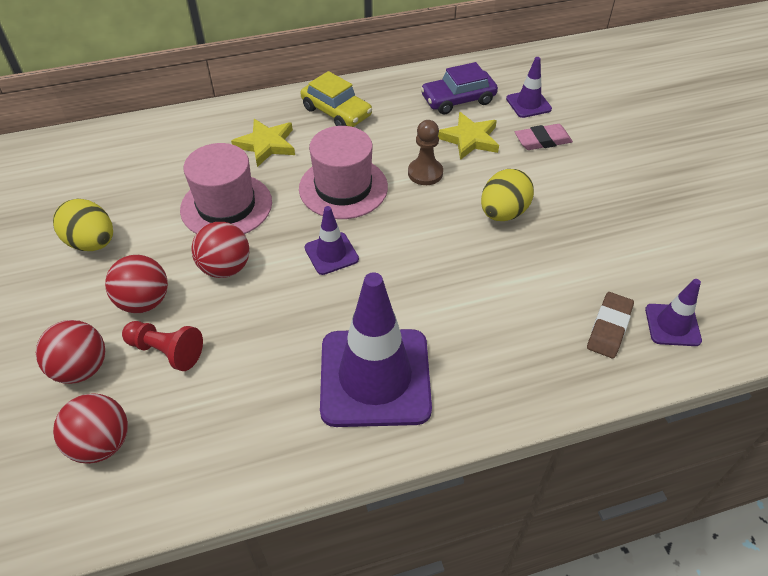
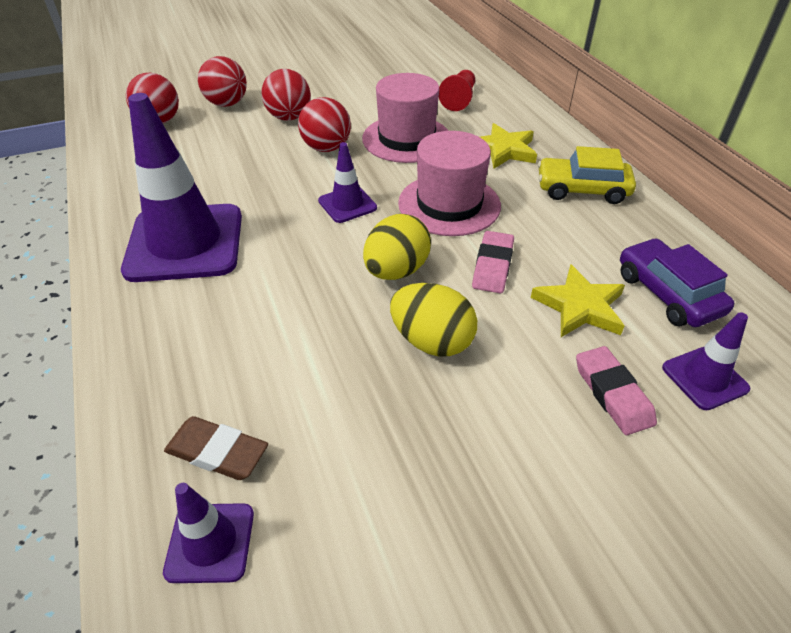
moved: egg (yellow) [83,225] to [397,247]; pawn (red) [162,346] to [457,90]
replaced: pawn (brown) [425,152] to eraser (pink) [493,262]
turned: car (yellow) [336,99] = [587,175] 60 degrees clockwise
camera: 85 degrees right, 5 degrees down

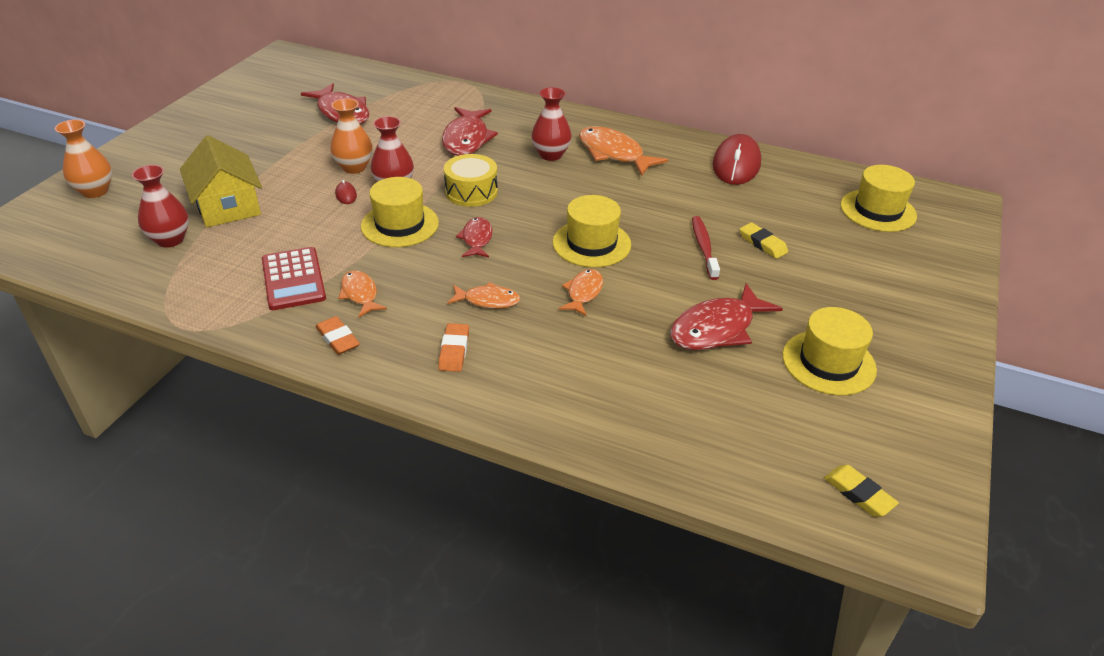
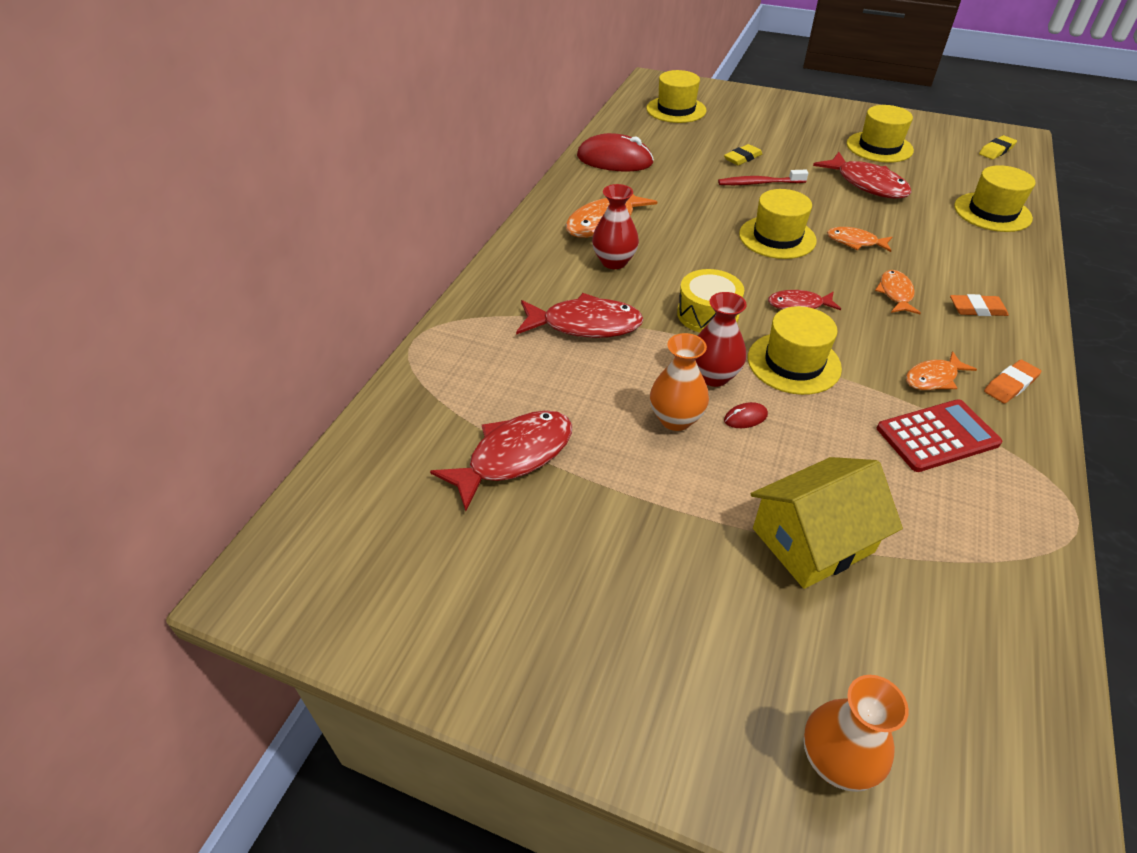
removed: vase (red) [160,206]
added: hat (yellow) [995,198]
camera: 90 degrees left, 5 degrees up

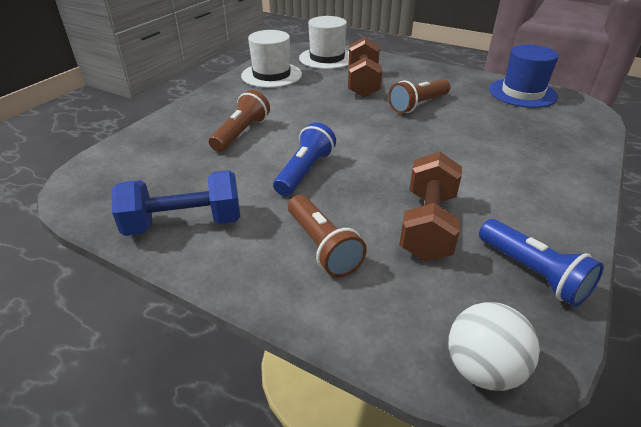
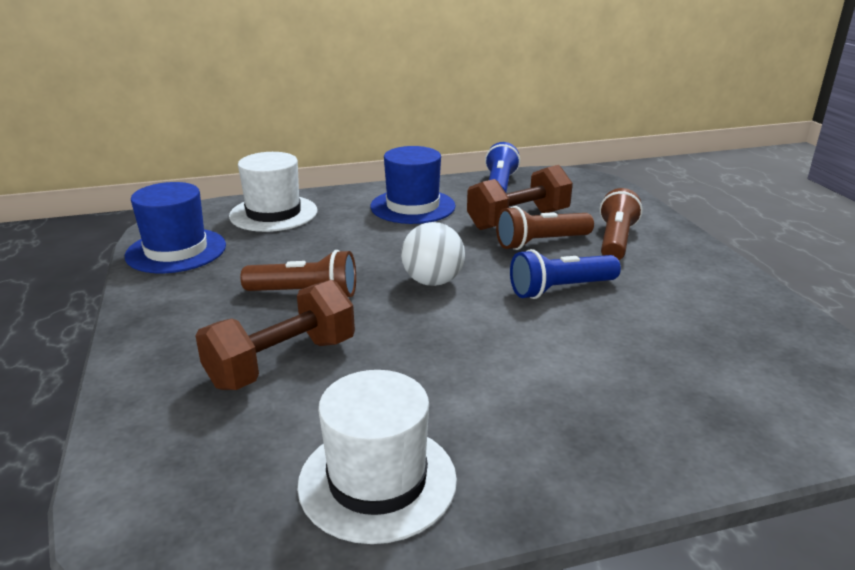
removed: dumbbell (blue) [176,203]
added: hat (blue) [413,185]
moved: flashlight (brown) [239,121] to [545,228]; hat (white) [324,42] to [273,192]; ball (white) [494,346] to [433,254]
camera: 135 degrees left, 10 degrees down

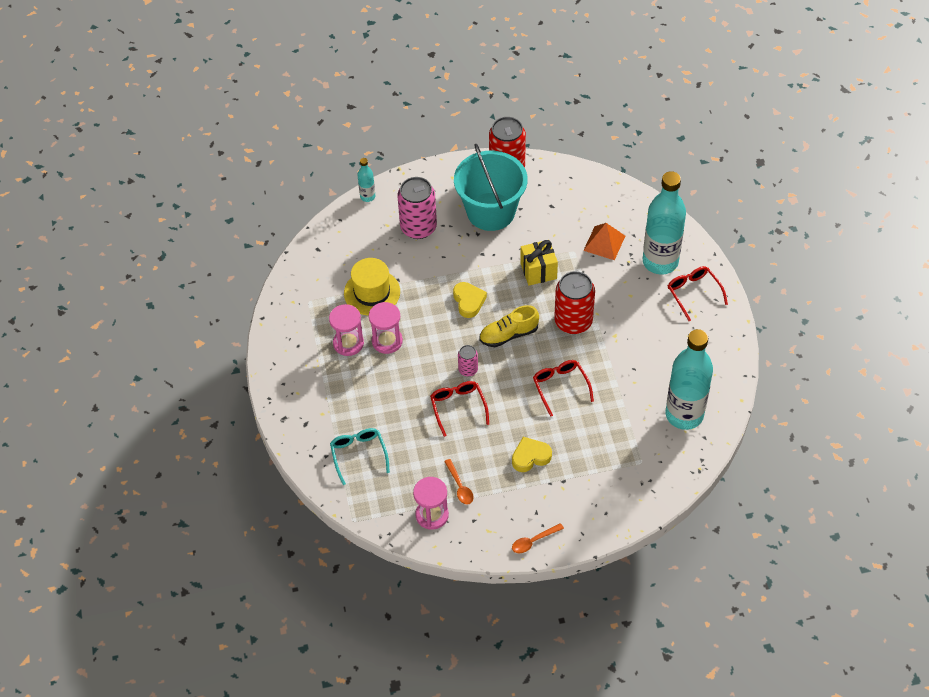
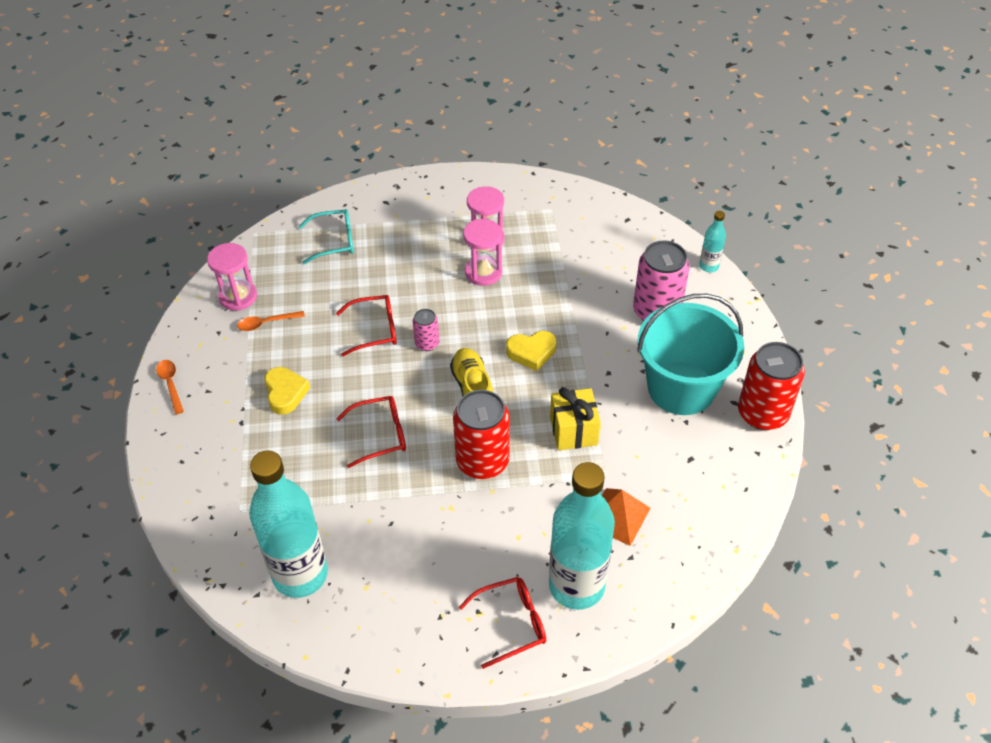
removed: hat (yellow) [372,287]
camera: 95 degrees right, 5 degrees down

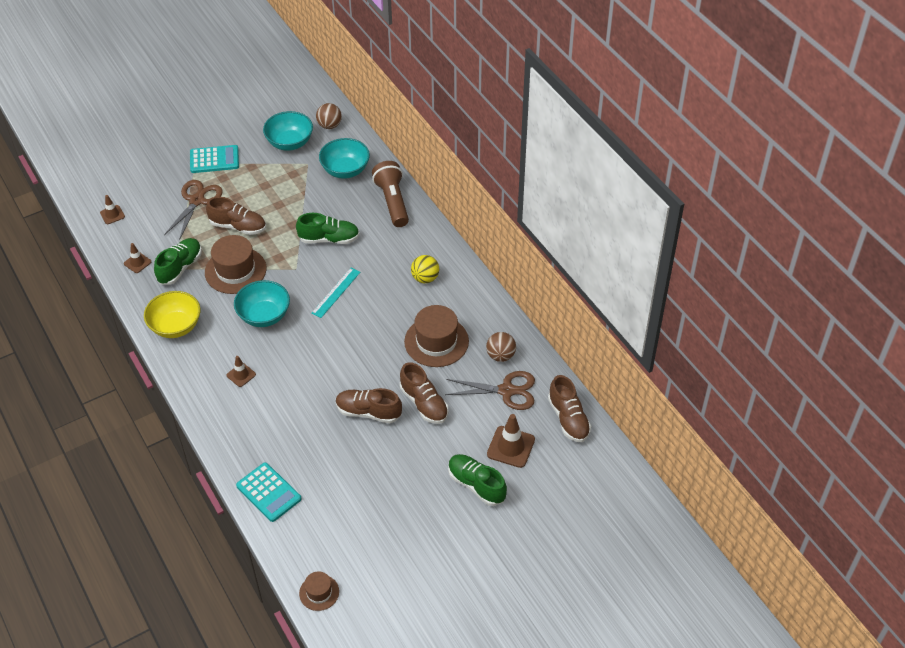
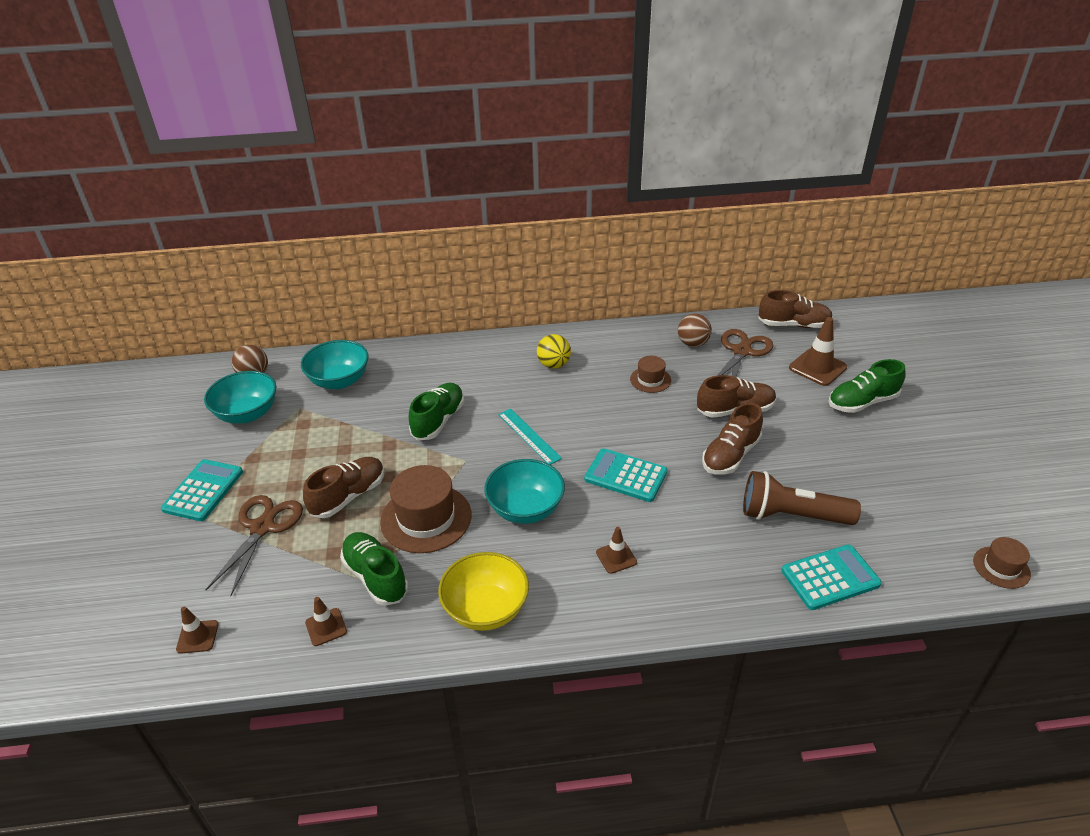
added: calculator (turquoise) [626,475]
moved: flashlight (brown) [390,194] to [802,498]
turned: scissors (brown) [193,210] = [254,545] 60 degrees clockwise
resized: hat (brown) [436,336] = [650,374] x0.54
camera: 65 degrees left, 10 degrees down

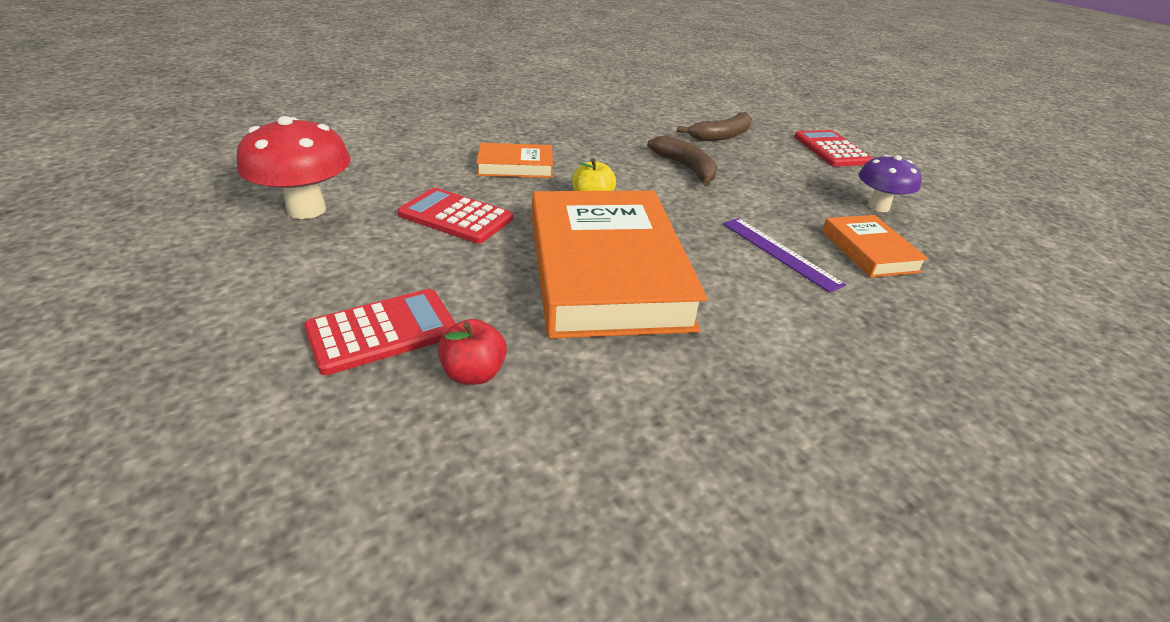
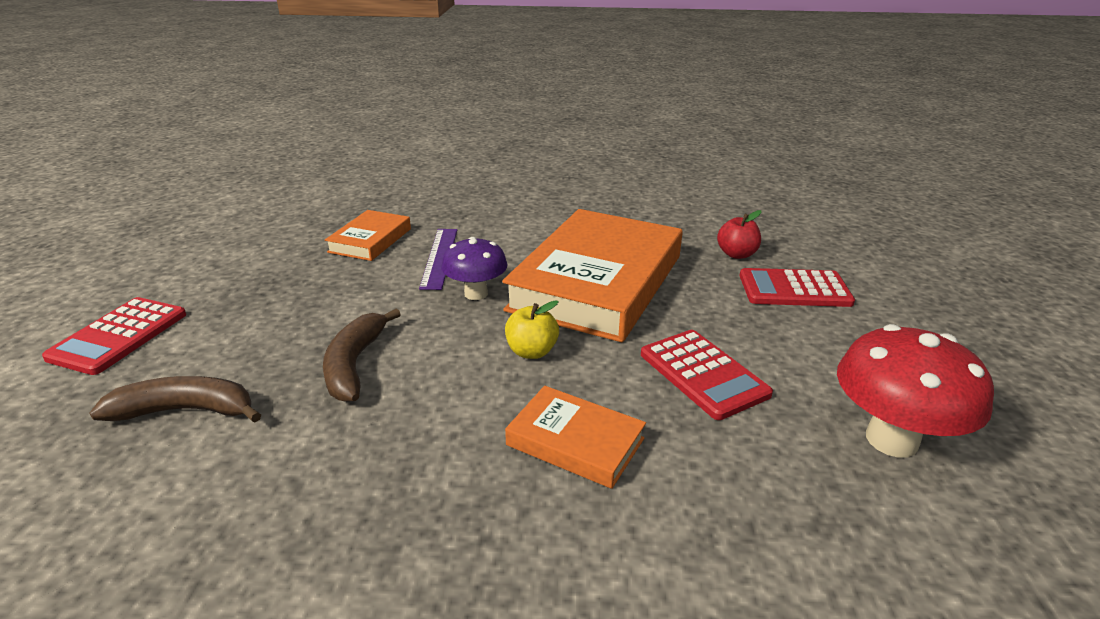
moved: mushroom (purple) [890,183] to [474,268]
camera: 145 degrees left, 5 degrees down

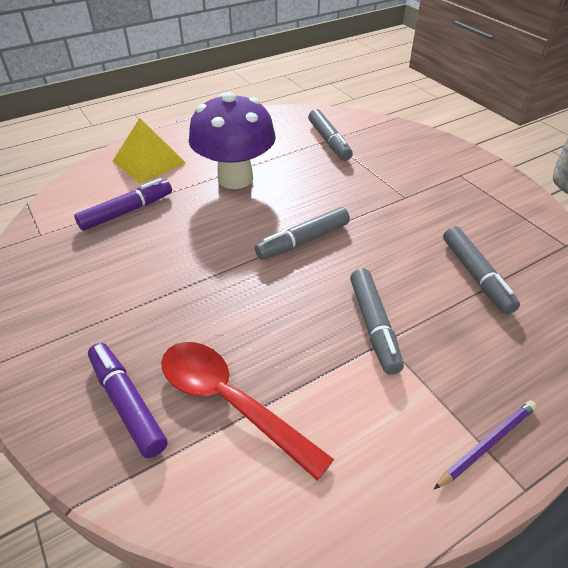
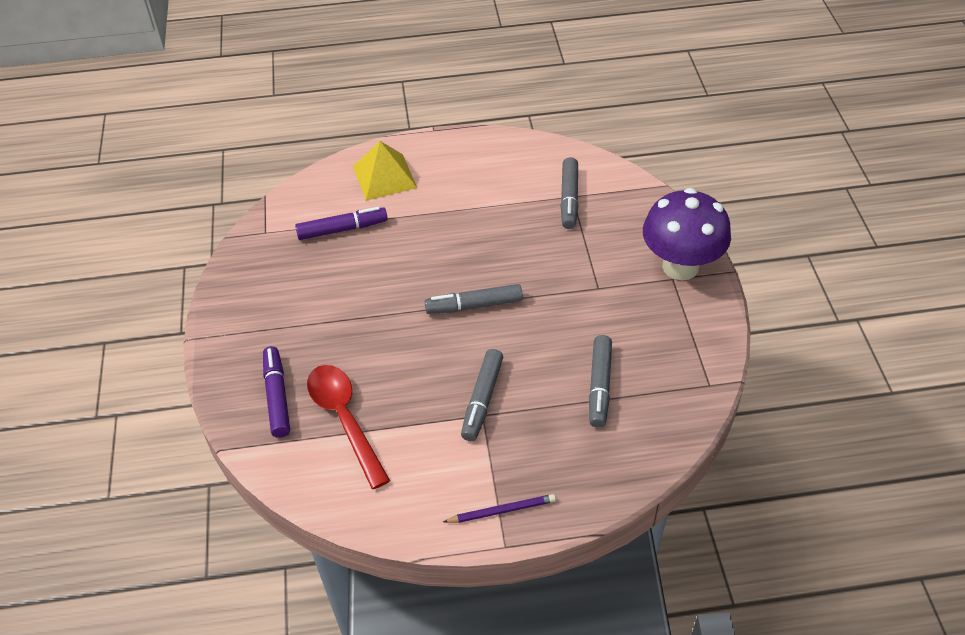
moved: mushroom (purple) [232,140] to [687,234]
camera: 25 degrees right, 5 degrees up

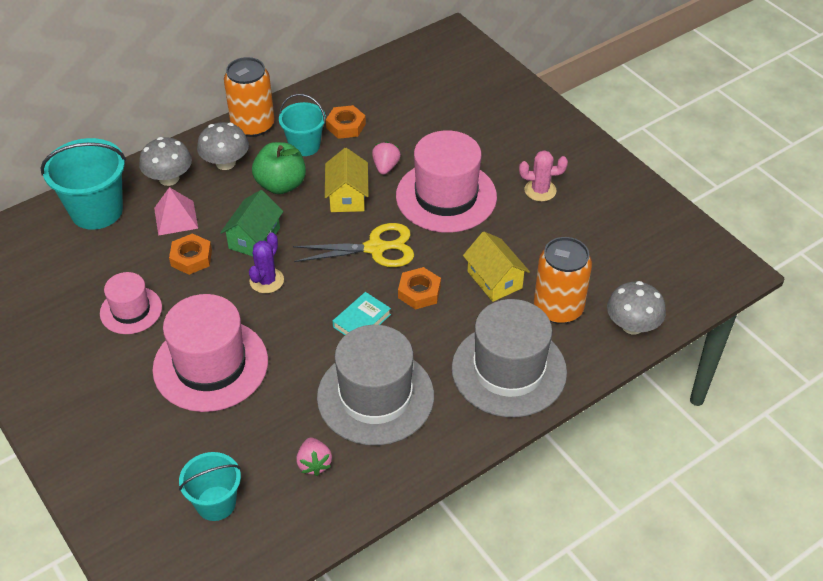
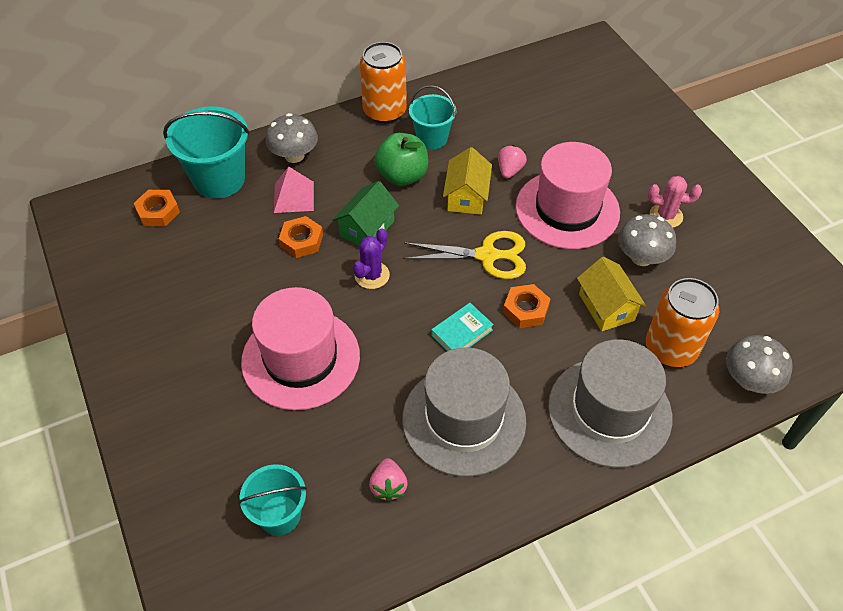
removed: hat (pink) [131,303]
moved: mushroom (grey) [223,146] to [647,240]; nut (orange) [346,122] to [156,208]
camera: 10 degrees right, 5 degrees up

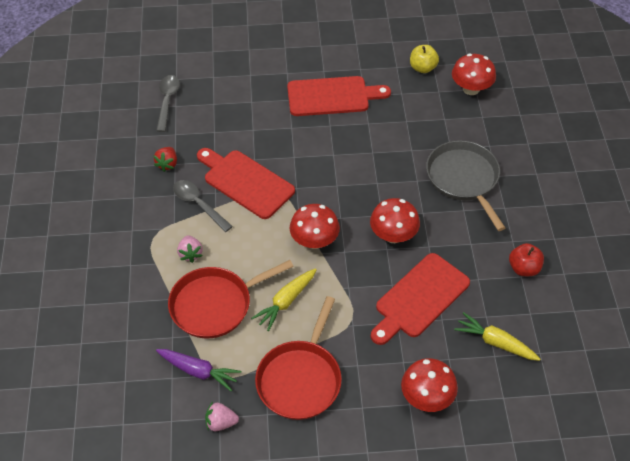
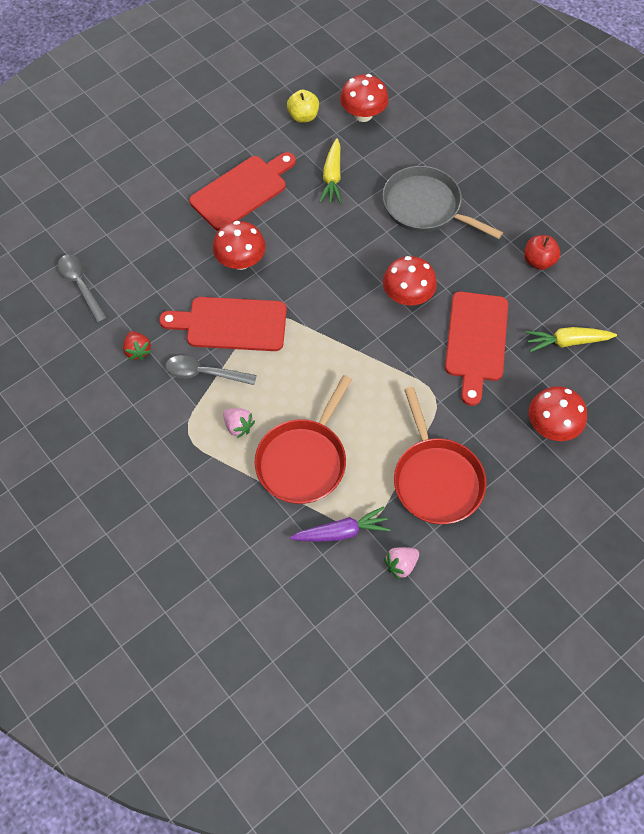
moved: carrot (yellow) [284,299] to [330,171]; mushroom (red) [315,226] to [239,245]
camera: 35 degrees left, 10 degrees up

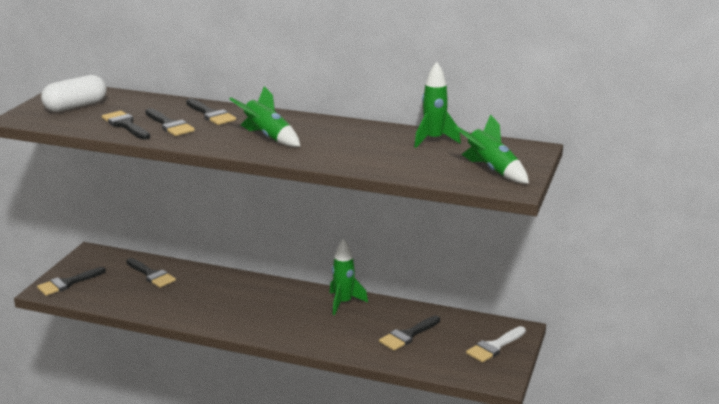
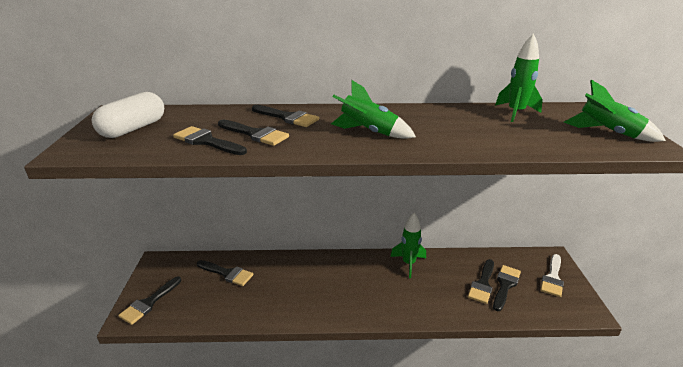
added: brush (black) [507,288]
camera: 20 degrees left, 5 degrees up

